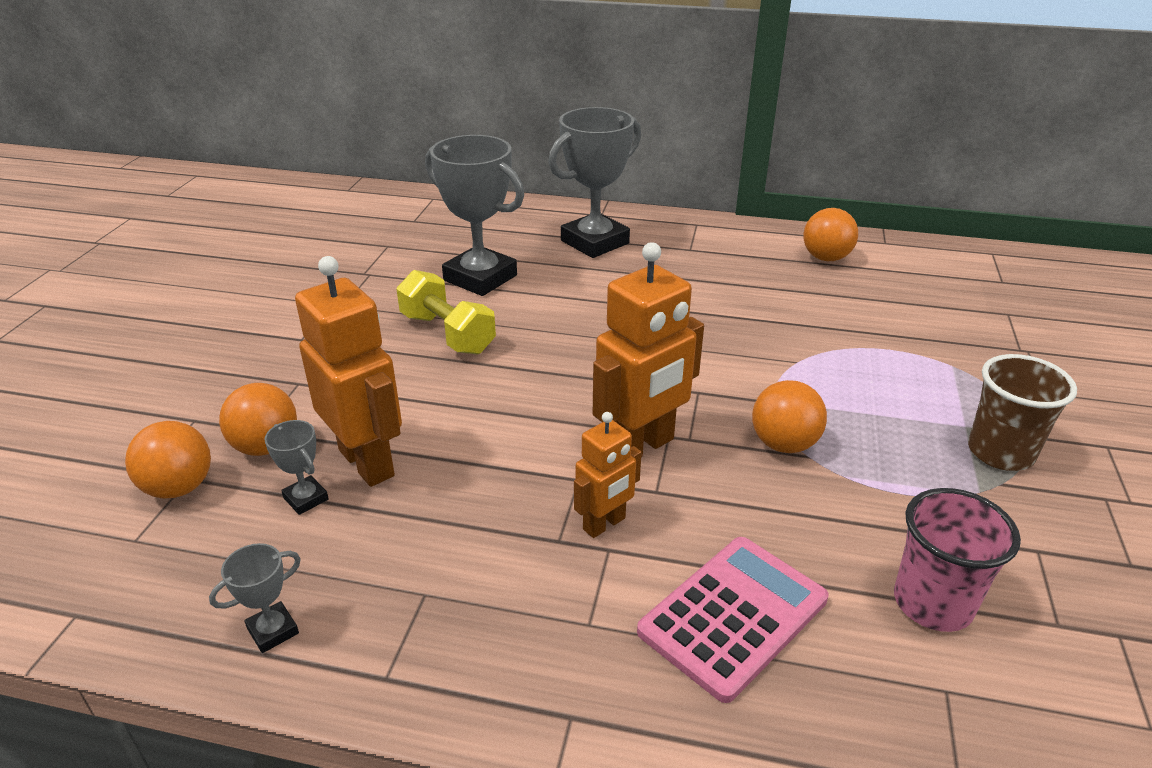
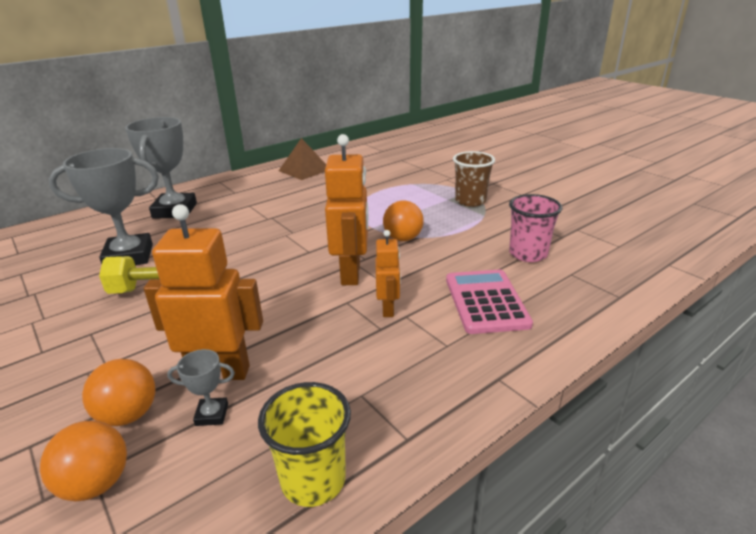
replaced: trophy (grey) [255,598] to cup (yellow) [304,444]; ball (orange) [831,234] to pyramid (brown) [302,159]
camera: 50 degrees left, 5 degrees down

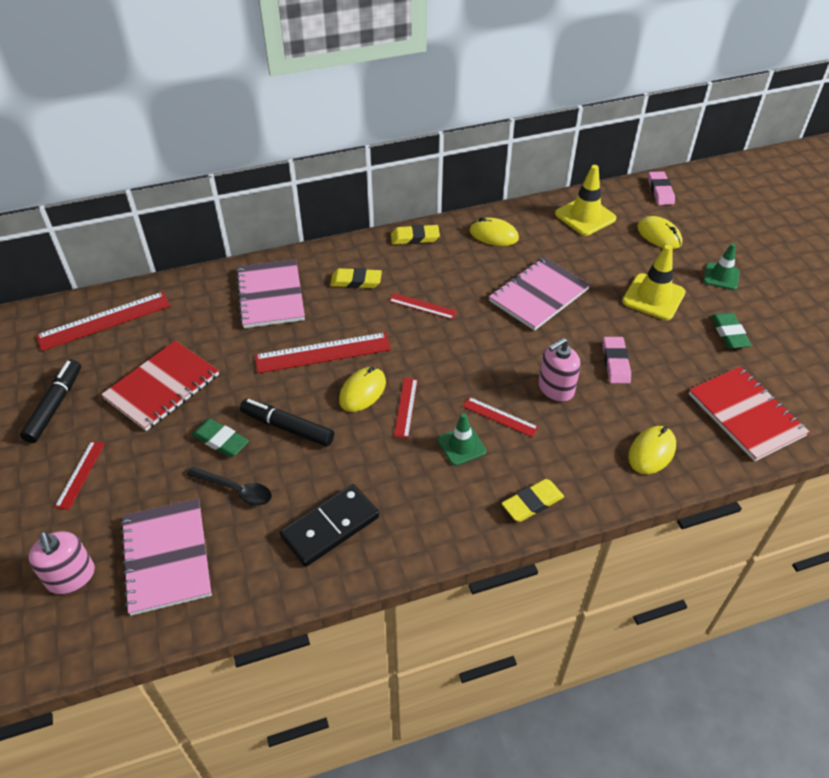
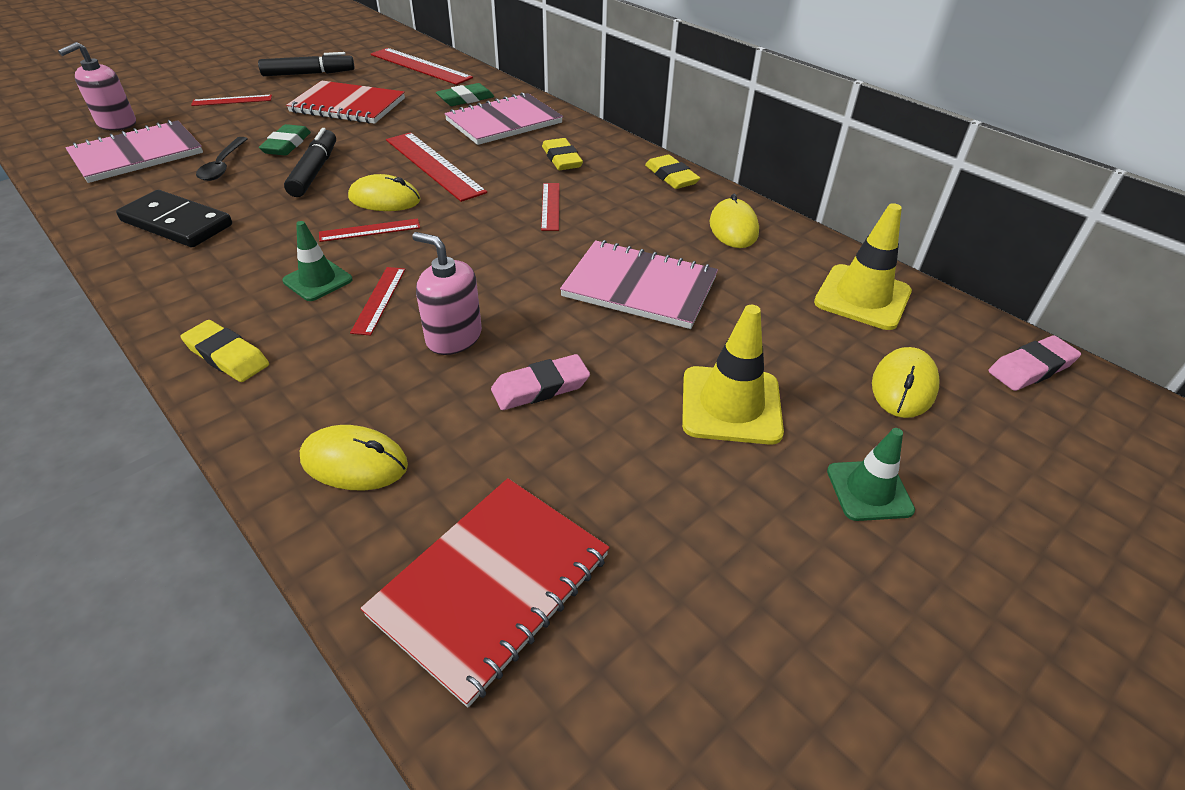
moved: eraser (green) [731,331] to [465,94]
camera: 65 degrees right, 5 degrees down

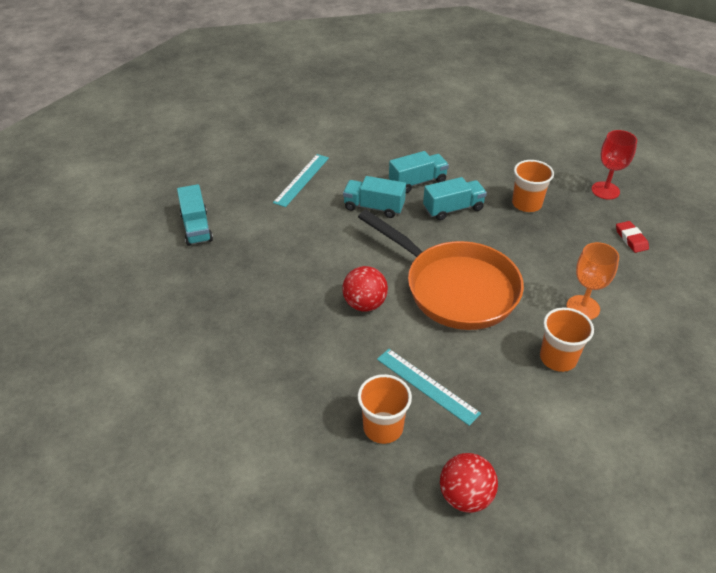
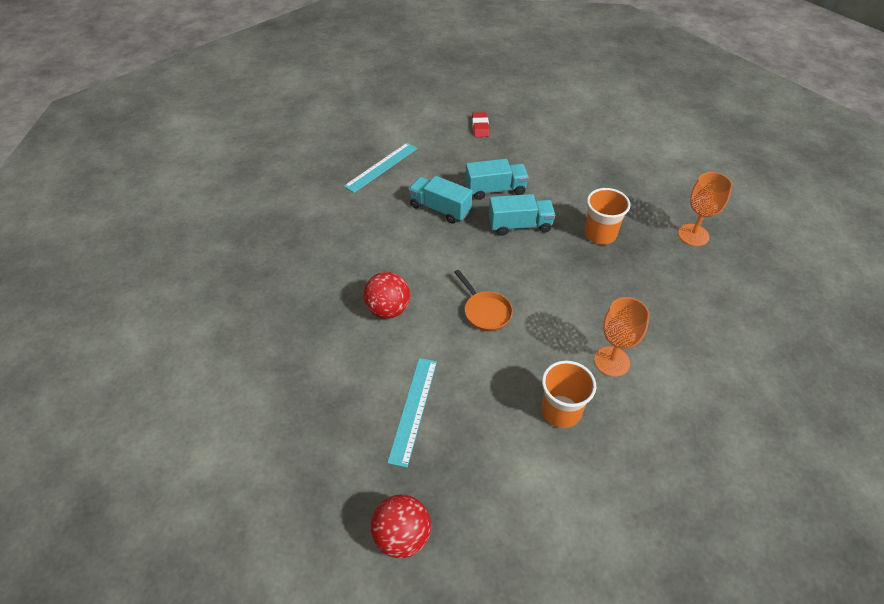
removed: truck (turquoise) [195,215]; cup (orange) [385,409]
moved: eraser (red) [632,237] to [480,124]
recoloured: goblet (red) [614,165] to goblet (orange) [705,209]
turned: ruler (turquoise) [429,387] = [412,413] 45 degrees clockwise
resized: pan (orange) [441,270] = [483,300] x0.40
camera: 15 degrees right, 5 degrees up

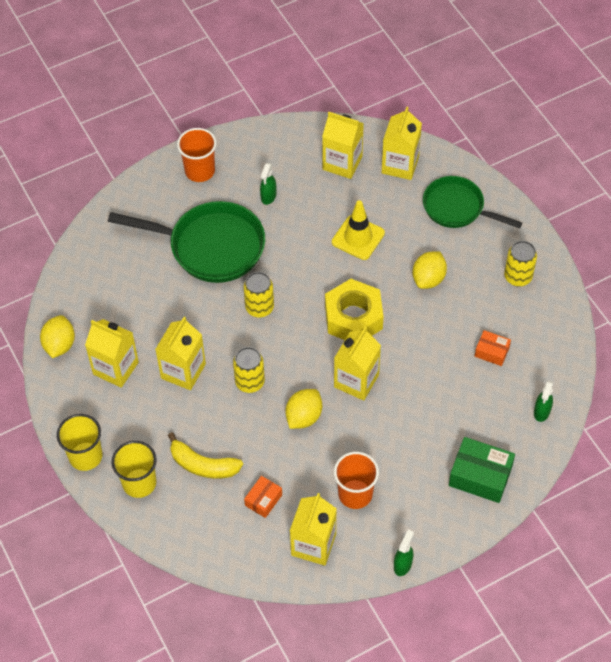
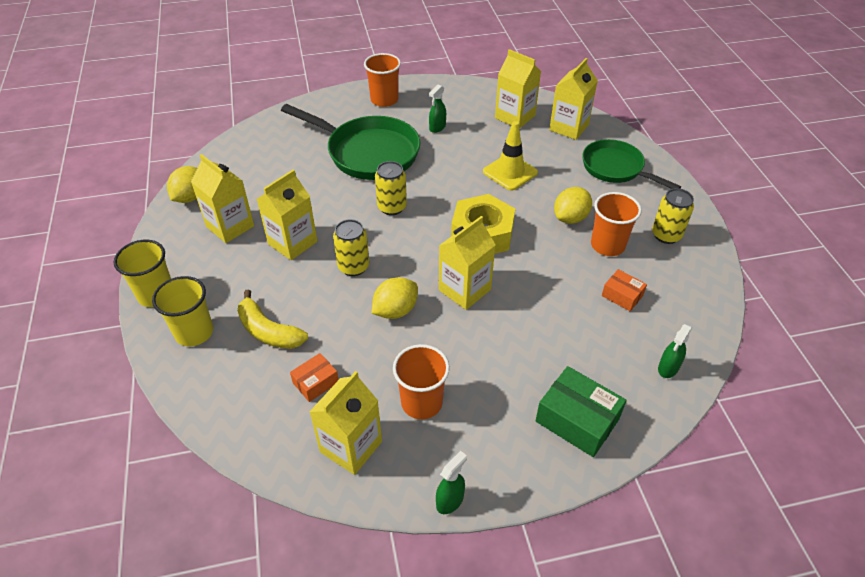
added: cup (orange) [616,224]
camera: 15 degrees right, 10 degrees down

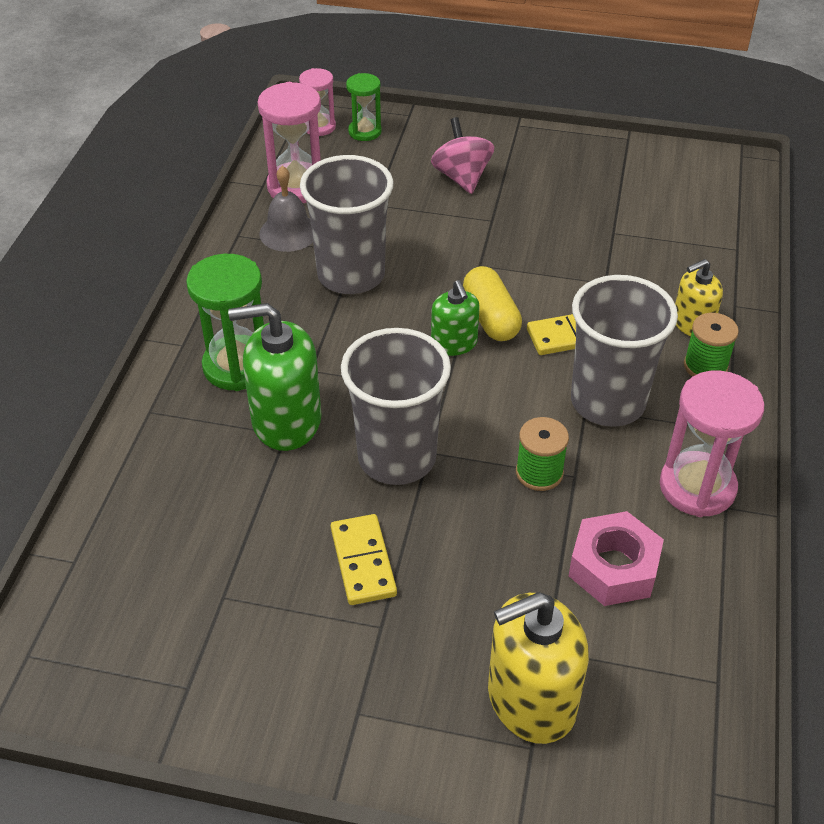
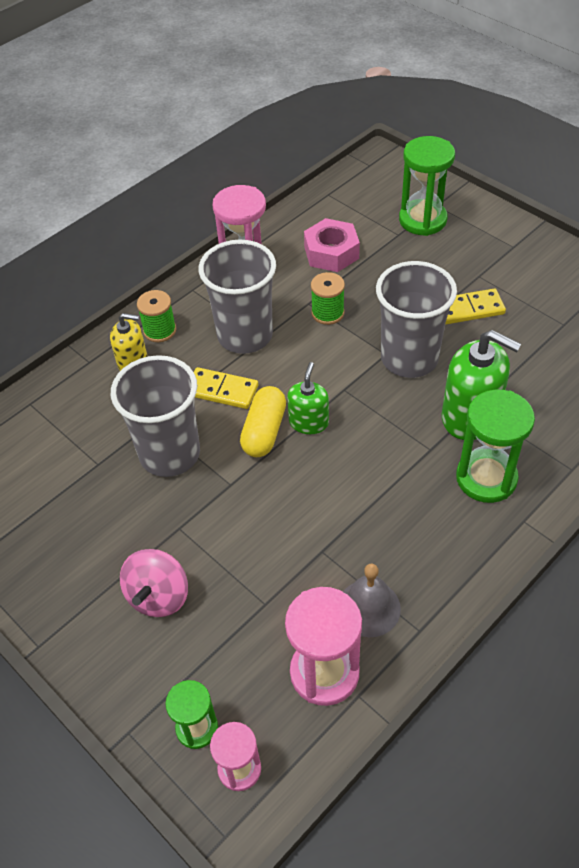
moved: cup (grey) [346,224] to [155,416]
replaced: soap dispenser (yellow) [538,668] to hourglass (green) [427,186]
turned: domino (yellow) [364,559] = [475,306] 60 degrees clockwise
camera: 145 degrees left, 5 degrees up

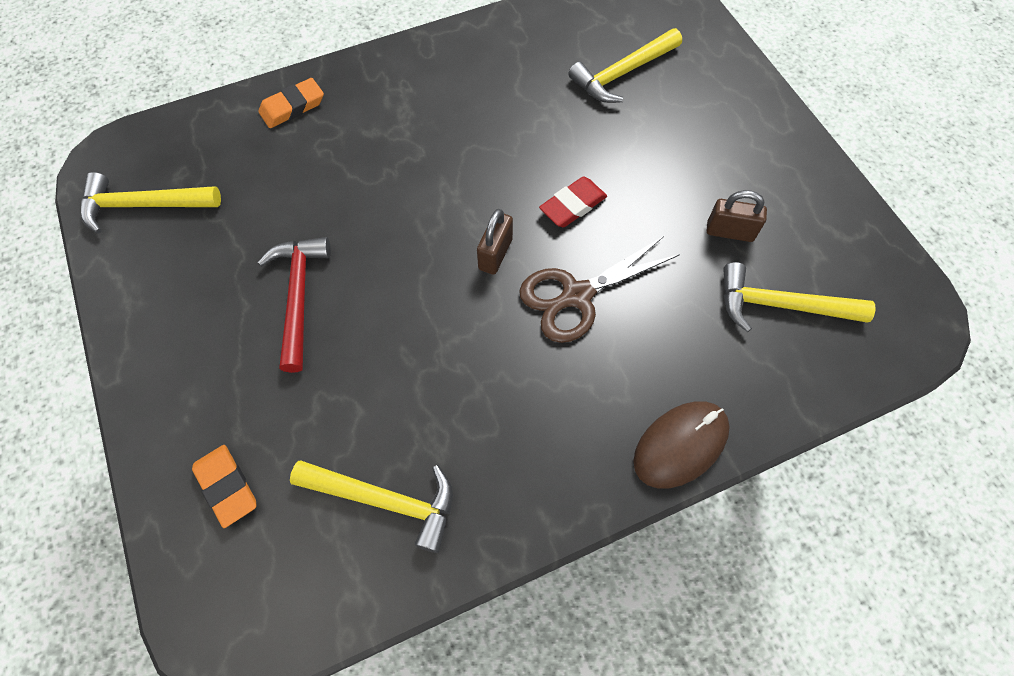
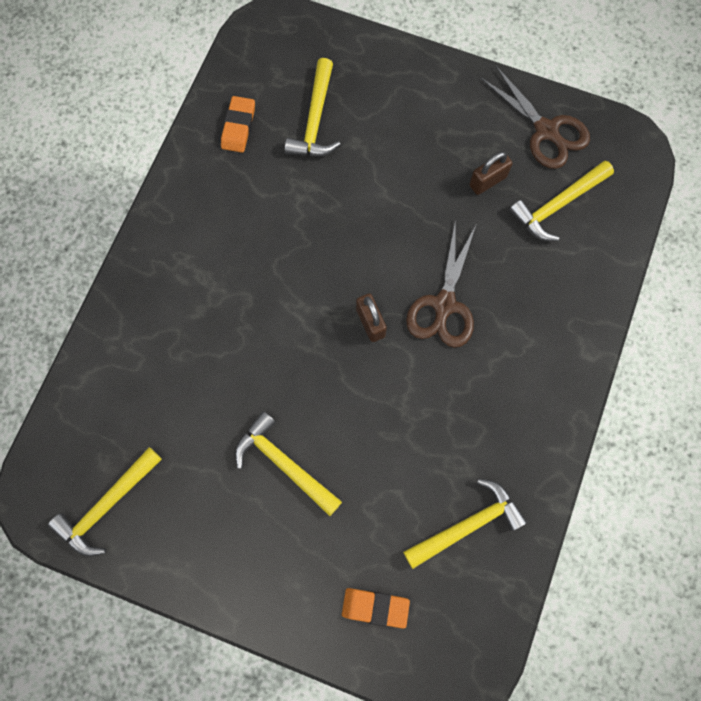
removed: eraser (red) [573,201]; mouse (brown) [681,444]
added: scissors (brown) [535,117]
moved: eraser (orange) [291,103] to [238,124]
recoloured: hammer (red) [294,305] to hammer (yellow) [288,463]
camera: 45 degrees left, 10 degrees up

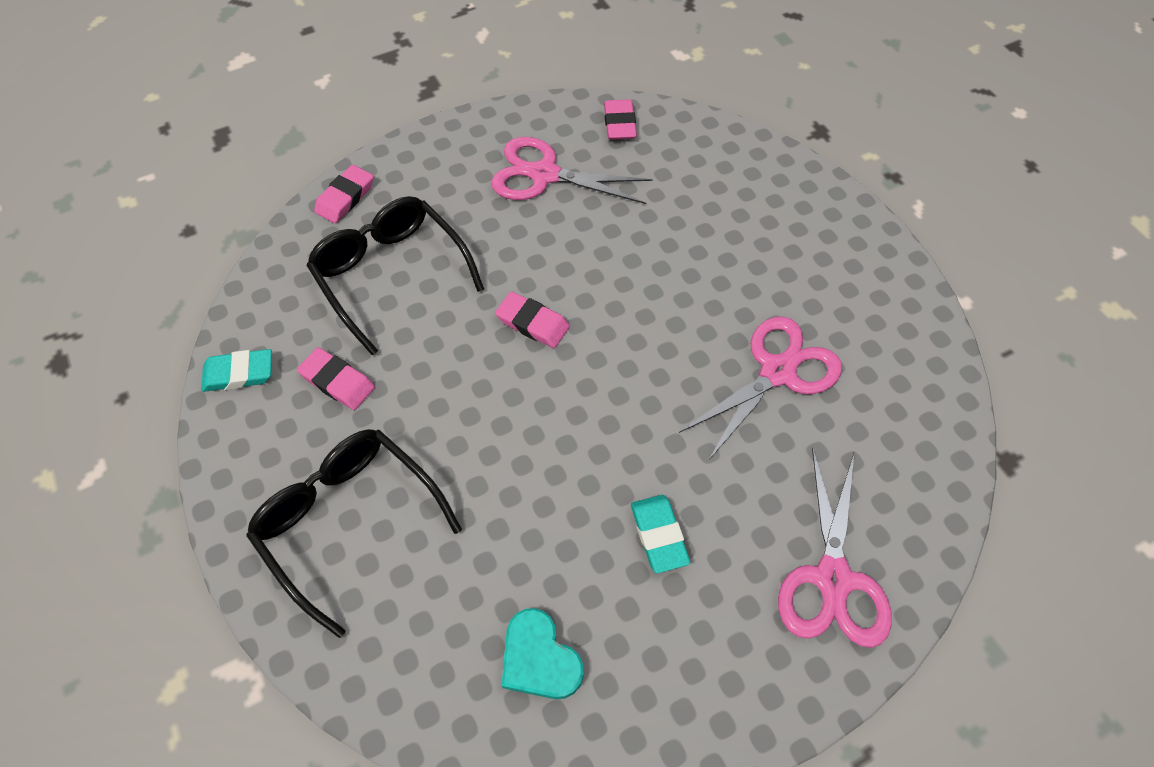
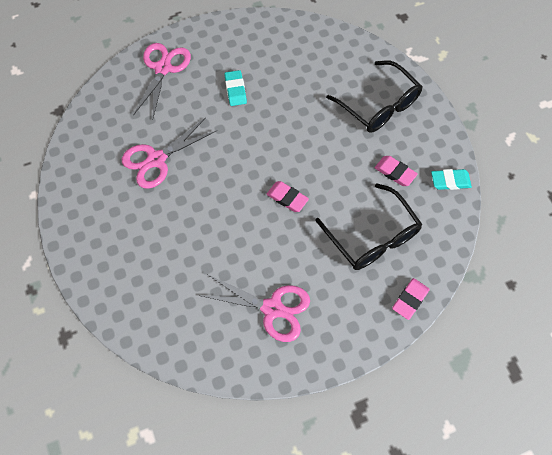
removed: heart (turquoise) [543,653]; eraser (pink) [620,119]
camera: 175 degrees left, 5 degrees up

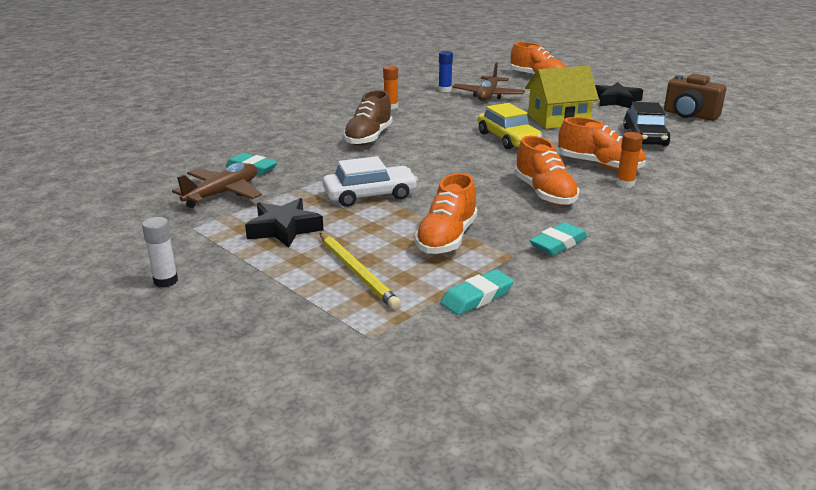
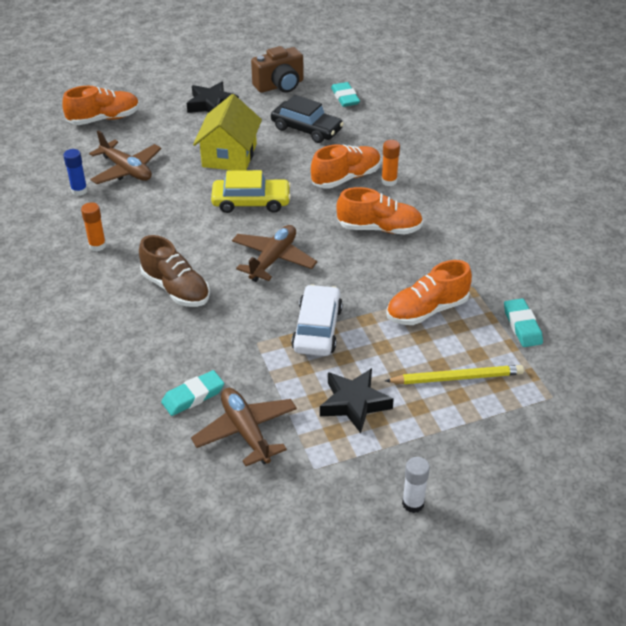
added: plane (brown) [274,253]
moved: eraser (turquoise) [558,238] to [345,94]
turned: shoe (orange) [446,213] = [429,292] 105 degrees clockwise
camera: 65 degrees left, 15 degrees up

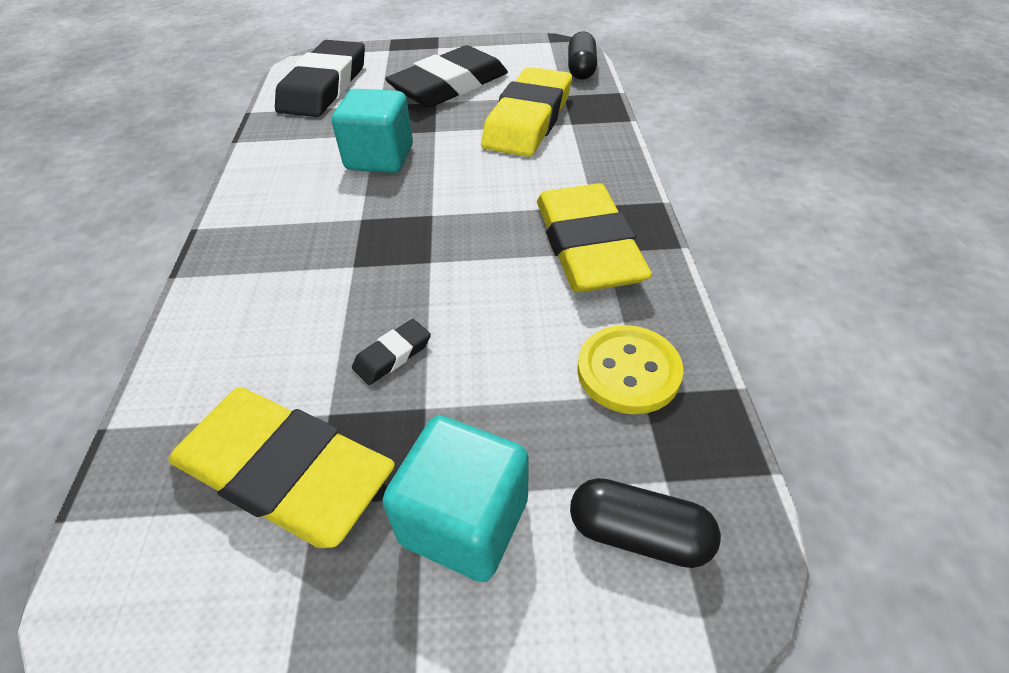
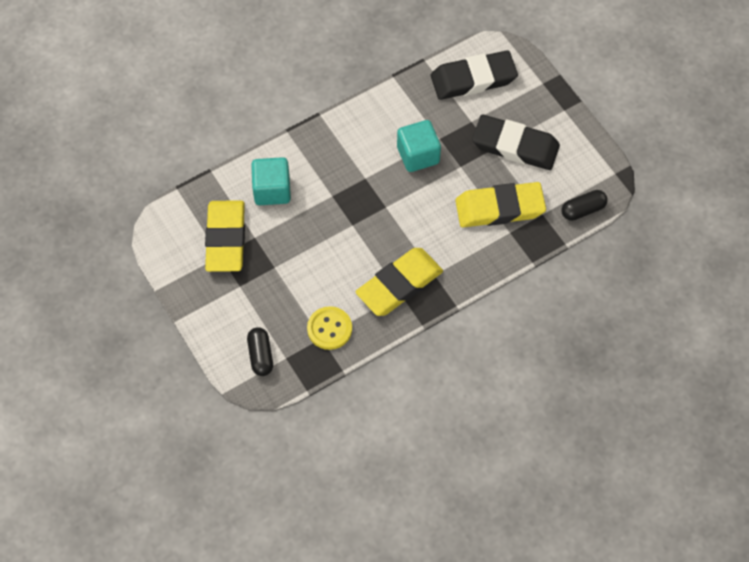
removed: eraser (black) [391,352]
moved: cube (turquoise) [455,499] to [271,181]
camera: 60 degrees right, 15 degrees up

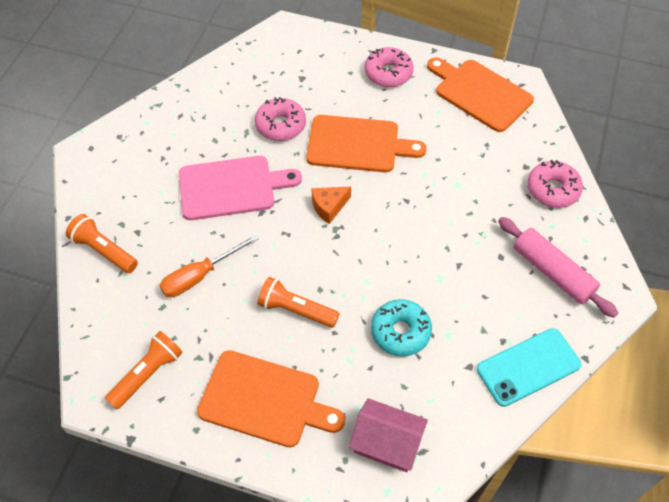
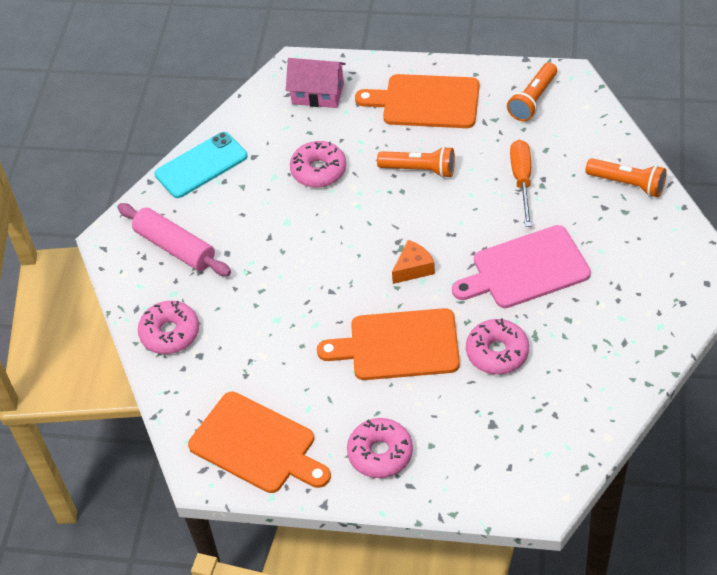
recoloured: donut (turquoise) [401,327] to donut (pink) [318,164]
turned: screwdriver (orange) [209,265] = [521,183] 45 degrees counterclockwise
camera: 175 degrees right, 5 degrees down

